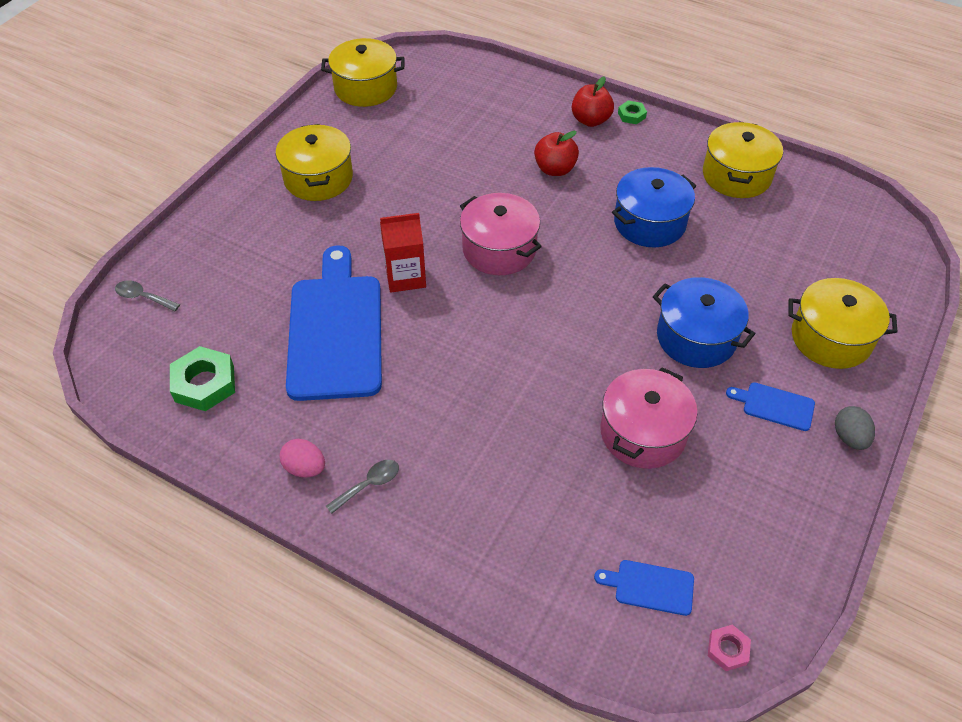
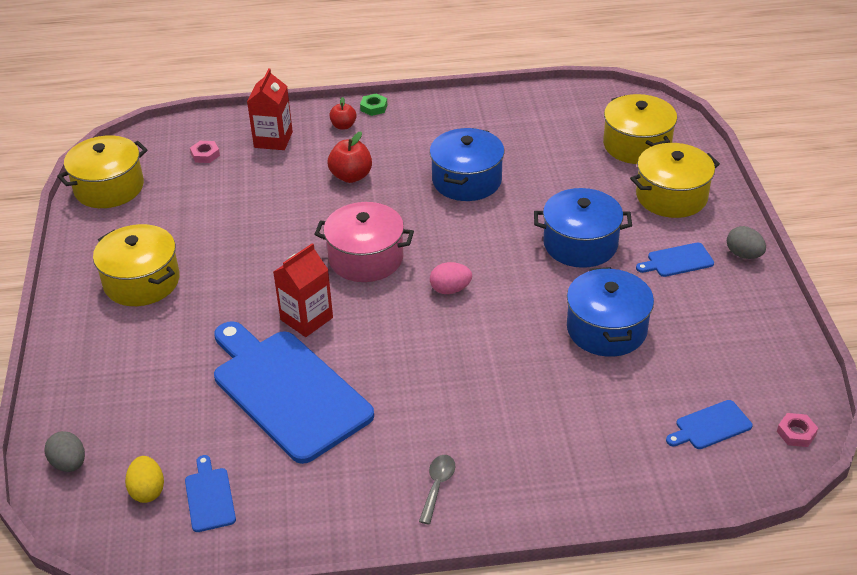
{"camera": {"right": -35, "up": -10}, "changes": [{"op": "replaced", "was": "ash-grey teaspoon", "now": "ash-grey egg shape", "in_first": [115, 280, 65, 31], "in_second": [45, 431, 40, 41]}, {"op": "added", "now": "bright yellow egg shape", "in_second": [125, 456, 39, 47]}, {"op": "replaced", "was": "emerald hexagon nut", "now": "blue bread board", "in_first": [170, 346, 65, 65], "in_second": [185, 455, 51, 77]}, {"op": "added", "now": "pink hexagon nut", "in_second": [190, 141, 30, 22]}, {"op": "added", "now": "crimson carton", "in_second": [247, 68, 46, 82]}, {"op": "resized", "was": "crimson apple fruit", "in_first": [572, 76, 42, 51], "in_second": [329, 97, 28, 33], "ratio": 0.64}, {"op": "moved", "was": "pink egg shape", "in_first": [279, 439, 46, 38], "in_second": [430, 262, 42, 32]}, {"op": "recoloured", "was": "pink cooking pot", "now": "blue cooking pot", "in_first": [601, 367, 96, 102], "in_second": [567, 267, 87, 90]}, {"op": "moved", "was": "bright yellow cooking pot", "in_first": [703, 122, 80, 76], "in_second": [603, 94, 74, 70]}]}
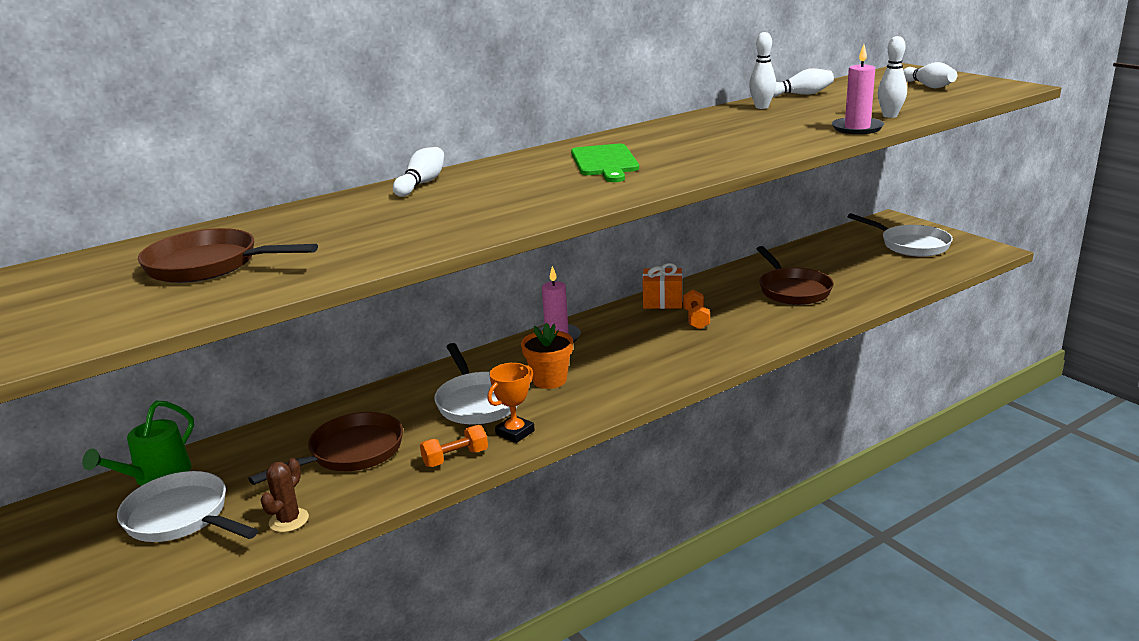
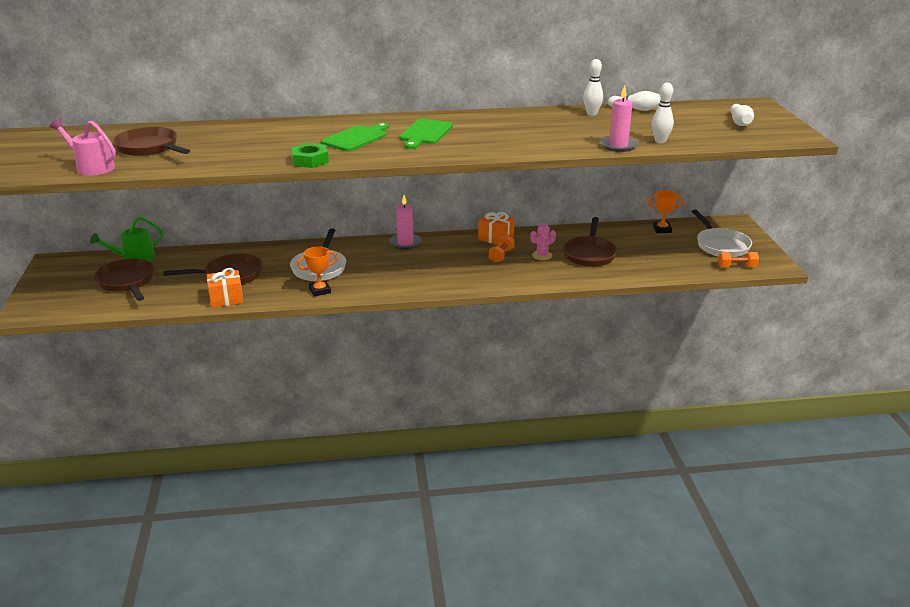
{"camera": {"right": 25, "up": 5}, "changes": [{"op": "added", "now": "pink watering pot", "in_second": [50, 119, 66, 57]}, {"op": "recoloured", "was": "snow-white pan", "now": "brown pan", "in_first": [117, 471, 141, 71], "in_second": [94, 259, 60, 42]}, {"op": "added", "now": "bright orange wrapped gift", "in_second": [207, 268, 36, 40]}, {"op": "added", "now": "emerald hexagon nut", "in_second": [291, 143, 38, 25]}, {"op": "added", "now": "emerald bread board", "in_second": [321, 123, 68, 28]}, {"op": "added", "now": "pink cactus", "in_second": [530, 223, 26, 37]}, {"op": "added", "now": "bright orange prize cup", "in_second": [648, 190, 36, 43]}, {"op": "moved", "was": "bright orange free weight", "in_first": [420, 425, 68, 42], "in_second": [718, 252, 41, 16]}, {"op": "removed", "was": "brown cactus", "in_first": [260, 458, 49, 74]}, {"op": "removed", "was": "snow-white tenpin", "in_first": [393, 147, 51, 50]}, {"op": "removed", "was": "bright orange plant pot", "in_first": [521, 322, 52, 67]}]}
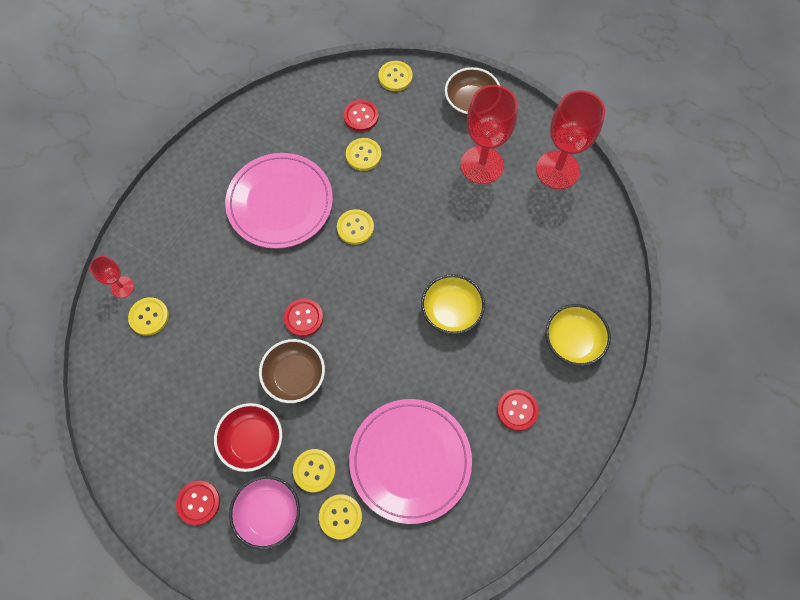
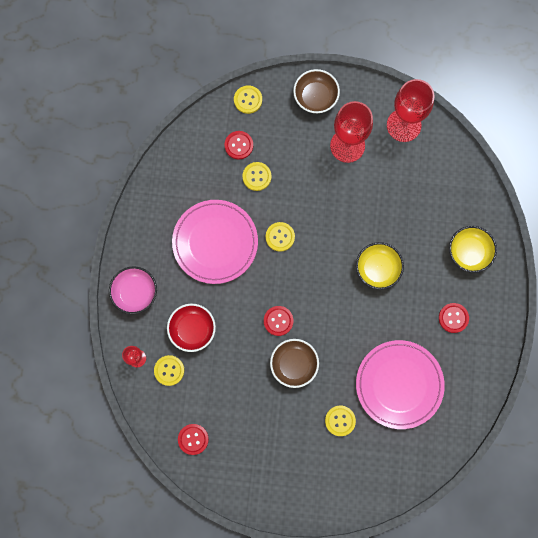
{"camera": {"right": -25, "up": 10}, "changes": [{"op": "moved", "was": "pink deep dish", "in_first": [229, 476, 71, 74], "in_second": [109, 266, 48, 48]}, {"op": "moved", "was": "crimson deep dish", "in_first": [214, 403, 68, 69], "in_second": [167, 304, 49, 48]}, {"op": "moved", "was": "crimson sewing button", "in_first": [176, 481, 44, 44], "in_second": [178, 424, 31, 31]}, {"op": "removed", "was": "bright yellow sewing button", "in_first": [319, 494, 43, 46]}]}
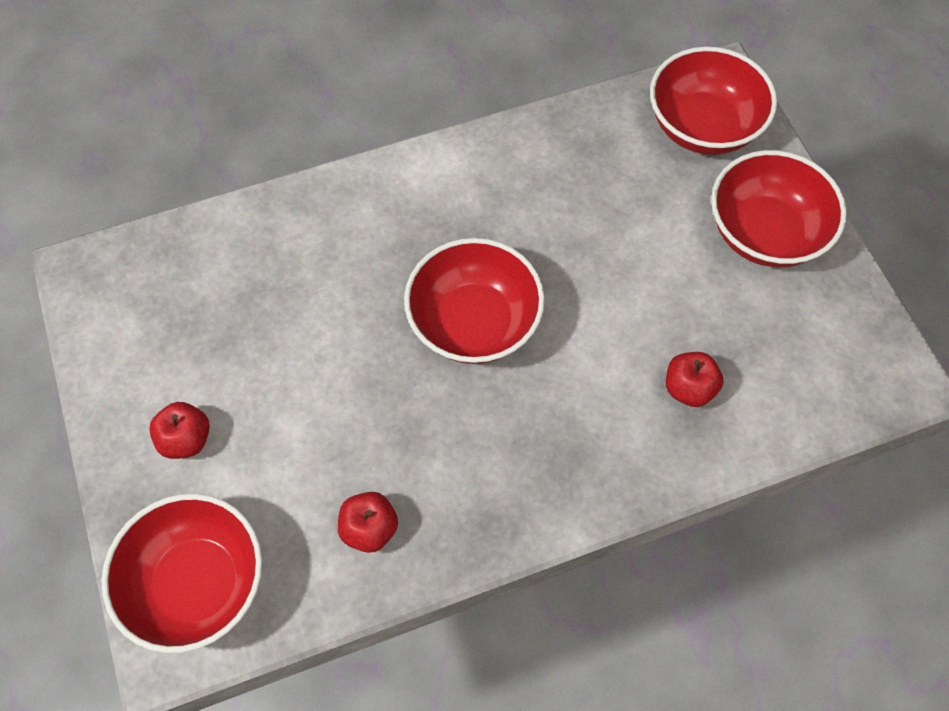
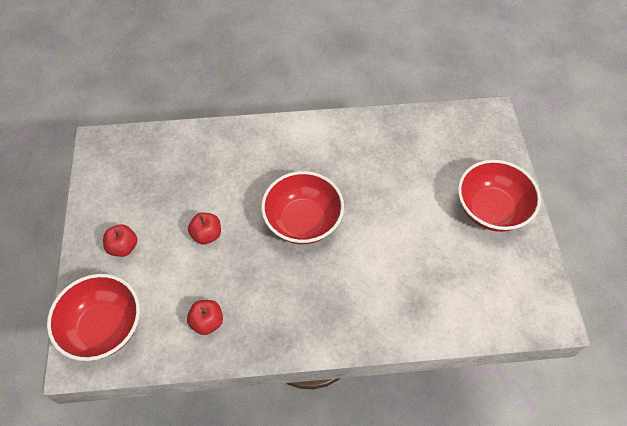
{"camera": {"right": 15, "up": -5}, "changes": [{"op": "moved", "was": "crimson apple fruit", "in_first": [666, 352, 57, 55], "in_second": [188, 213, 33, 31]}, {"op": "removed", "was": "crimson deep dish", "in_first": [650, 47, 127, 108]}]}
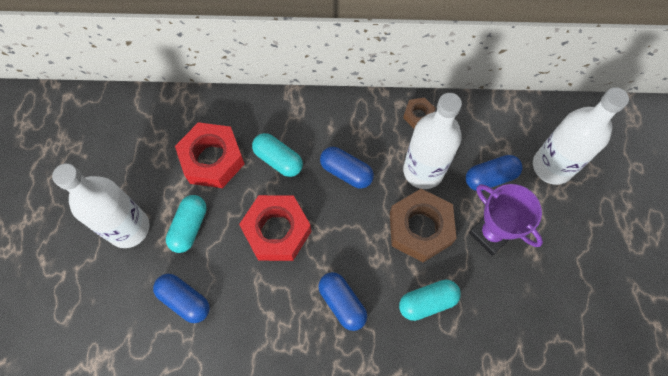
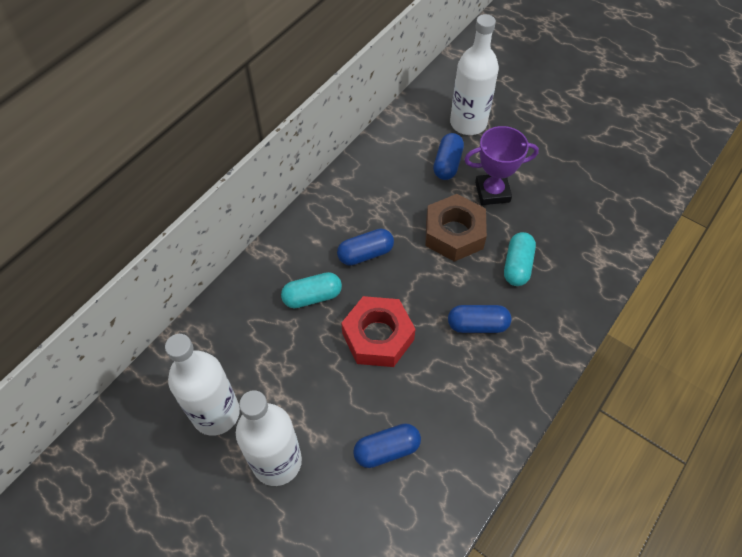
{"camera": {"right": -55, "up": -10}, "changes": [{"op": "moved", "was": "snow-white bottle", "in_first": [403, 93, 59, 96], "in_second": [165, 334, 75, 102]}, {"op": "removed", "was": "aqua capsule", "in_first": [166, 195, 41, 58]}, {"op": "removed", "was": "crimson hexagon nut", "in_first": [175, 122, 70, 66]}, {"op": "removed", "was": "brown hexagon nut", "in_first": [403, 97, 33, 32]}]}
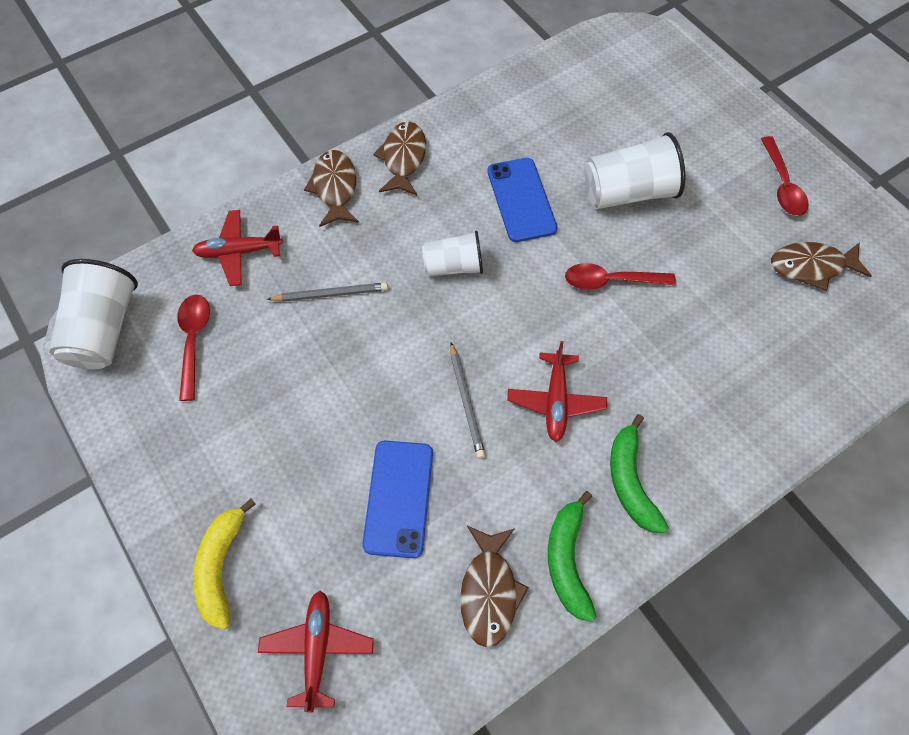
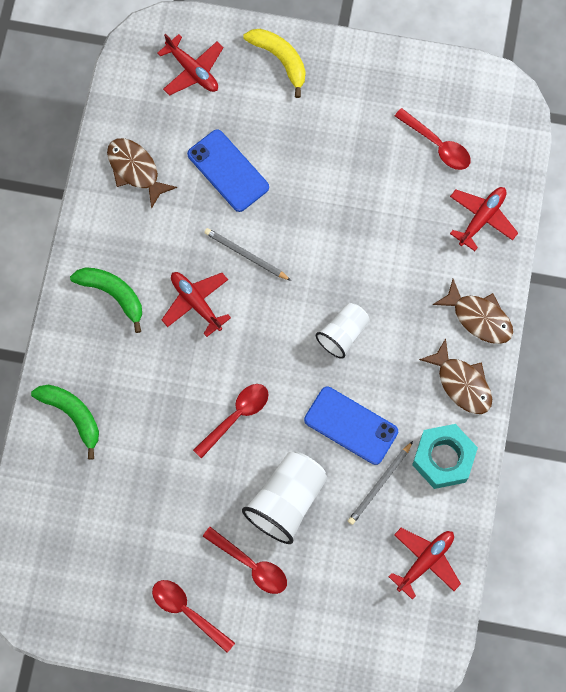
{"camera": {"right": 135, "up": 10}, "changes": [{"op": "moved", "was": "emerald banana fruit", "in_first": [548, 491, 48, 131], "in_second": [31, 385, 68, 75]}, {"op": "added", "now": "crimson teaspoon", "in_second": [202, 527, 85, 67]}, {"op": "moved", "was": "ash-grey lead pencil", "in_first": [267, 282, 121, 20], "in_second": [348, 441, 65, 84]}, {"op": "added", "now": "crimson aeroplane", "in_second": [388, 528, 73, 72]}, {"op": "added", "now": "aqua hexagon nut", "in_second": [412, 424, 66, 65]}, {"op": "removed", "was": "snow-white beaker", "in_first": [49, 259, 89, 110]}, {"op": "removed", "was": "brown fish figure", "in_first": [771, 242, 101, 49]}]}
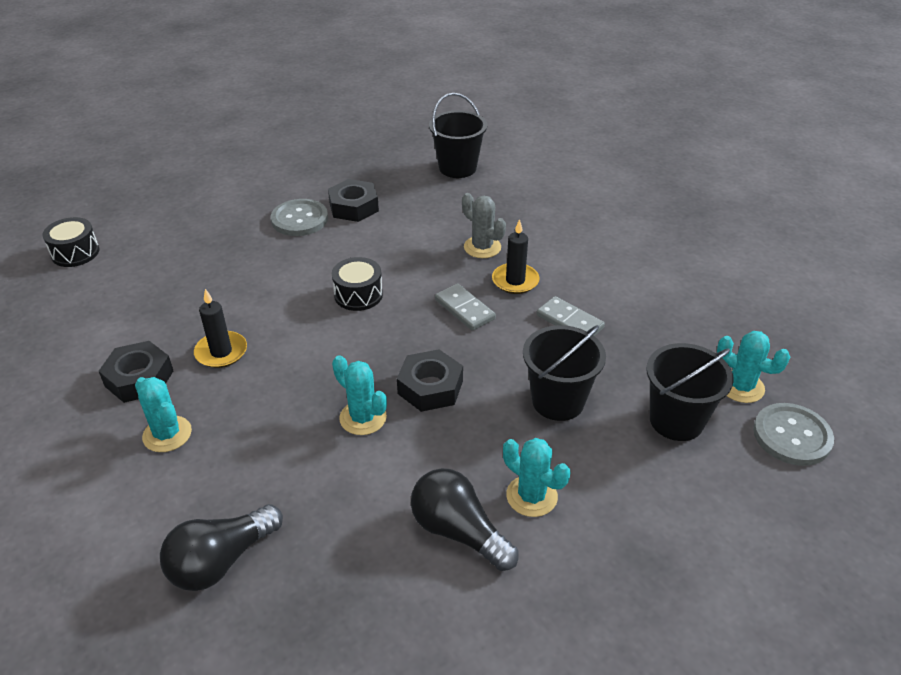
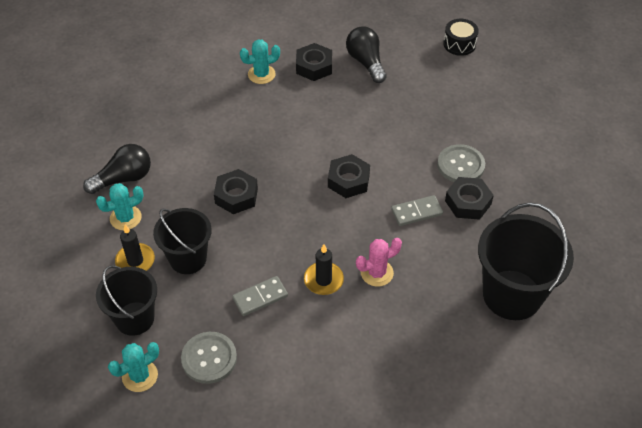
{"camera": {"right": 110, "up": 10}, "changes": [{"op": "moved", "was": "ebony candle", "in_first": [194, 289, 53, 79], "in_second": [115, 225, 40, 46]}, {"op": "moved", "was": "ash-grey sewing button", "in_first": [753, 403, 81, 63], "in_second": [181, 332, 56, 52]}, {"op": "replaced", "was": "ebony drum", "now": "ebony hexagon nut", "in_first": [332, 257, 51, 54], "in_second": [328, 154, 42, 44]}, {"op": "moved", "was": "ebony bulb", "in_first": [160, 504, 123, 87], "in_second": [346, 27, 41, 56]}, {"op": "recoloured", "was": "ash-grey cactus", "now": "pink cactus", "in_first": [462, 193, 44, 65], "in_second": [356, 238, 46, 49]}, {"op": "moved", "was": "ash-grey domino tile", "in_first": [435, 283, 61, 48], "in_second": [391, 195, 52, 31]}, {"op": "resized", "was": "ebony pail", "in_first": [429, 93, 58, 85], "in_second": [478, 202, 96, 118], "ratio": 1.55}, {"op": "removed", "was": "aqua cactus", "in_first": [332, 355, 55, 80]}]}
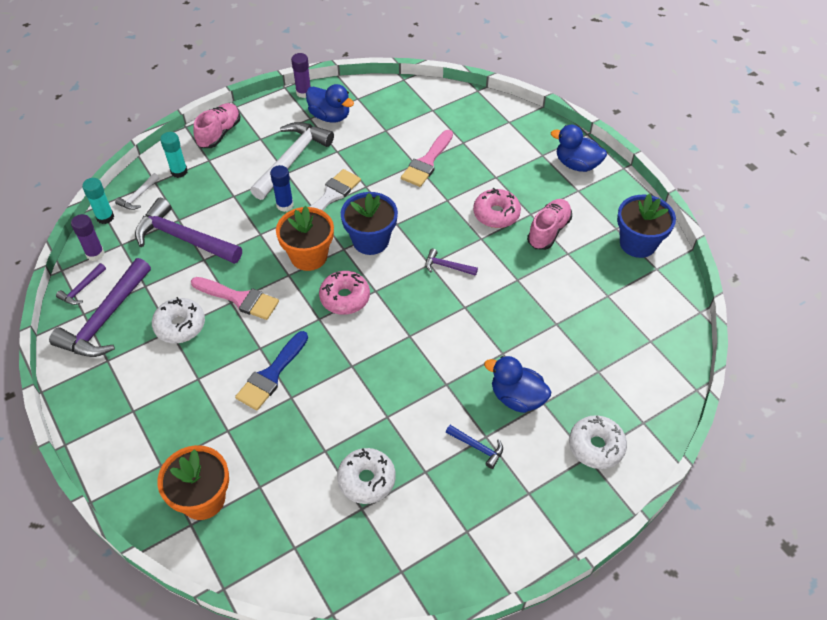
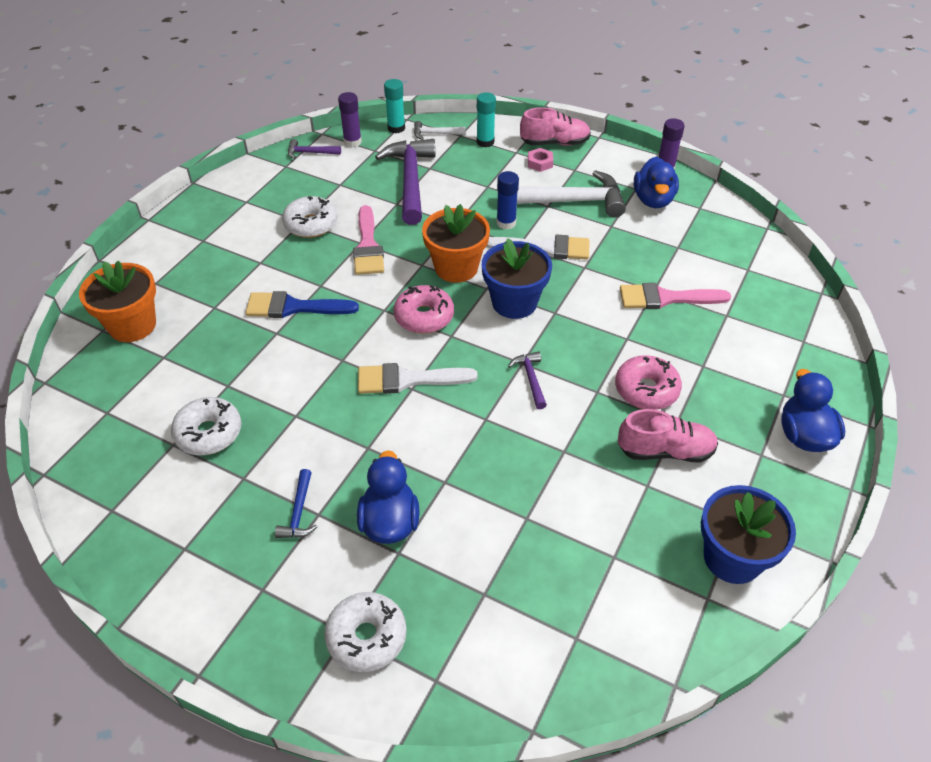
{"camera": {"right": 60, "up": -5}, "changes": [{"op": "added", "now": "snow-white paint brush", "in_second": [358, 363, 120, 31]}, {"op": "added", "now": "pink hexagon nut", "in_second": [528, 148, 25, 24]}, {"op": "removed", "was": "violet claw hammer", "in_first": [49, 258, 102, 99]}]}
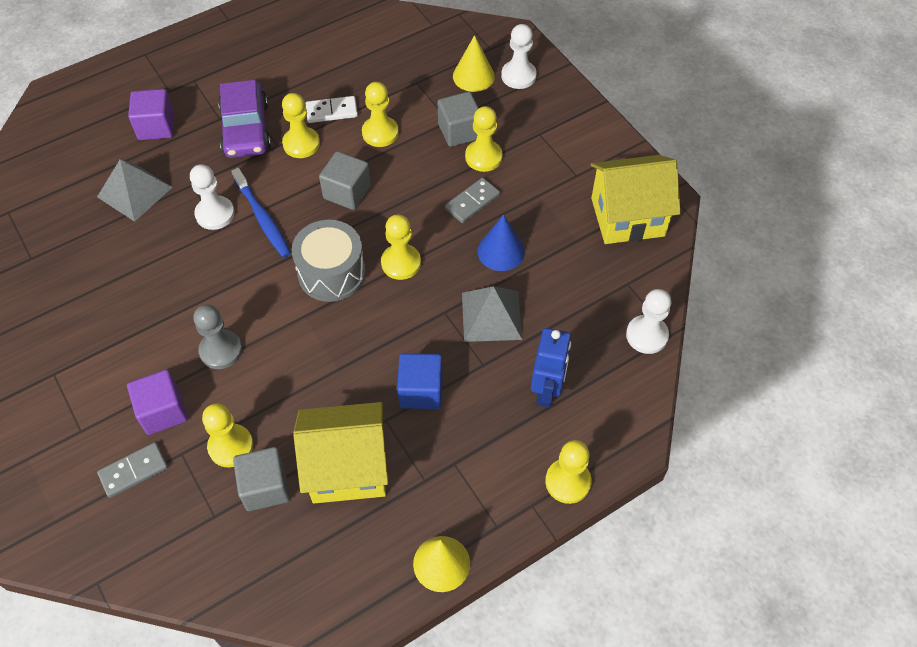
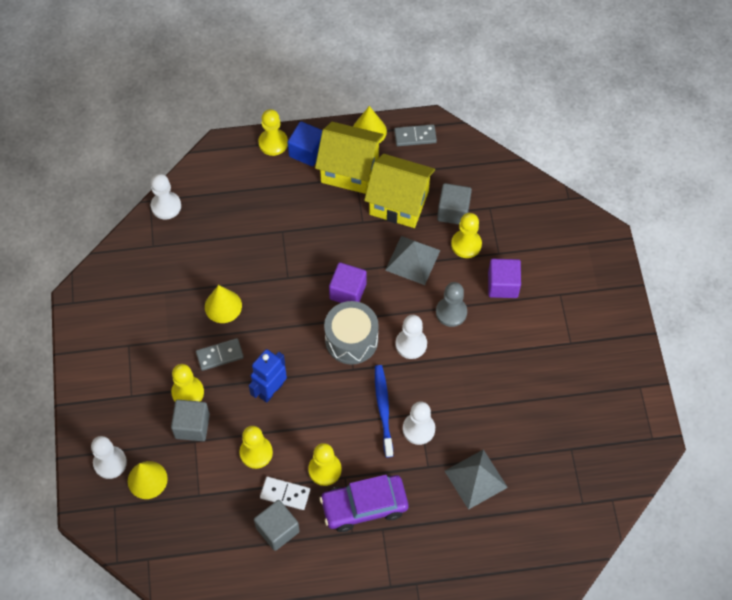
{"camera": {"right": -155, "up": 5}, "changes": [{"op": "recoloured", "was": "blue solid cone", "now": "bright yellow solid cone", "in_first": [477, 214, 48, 57], "in_second": [205, 285, 37, 38]}, {"op": "moved", "was": "blue robot figure", "in_first": [531, 328, 40, 80], "in_second": [249, 349, 38, 54]}, {"op": "moved", "was": "ash-grey solid cube", "in_first": [319, 151, 52, 59], "in_second": [254, 500, 46, 51]}, {"op": "moved", "was": "blue solid cube", "in_first": [397, 353, 46, 56], "in_second": [287, 121, 36, 45]}, {"op": "moved", "was": "bright yellow house", "in_first": [591, 155, 90, 89], "in_second": [315, 122, 69, 72]}, {"op": "turned", "was": "violet automobile", "in_first": [218, 80, 53, 78], "in_second": [320, 475, 89, 57], "clockwise": -120}, {"op": "moved", "was": "violet solid cube", "in_first": [128, 89, 46, 51], "in_second": [329, 262, 38, 41]}, {"op": "moved", "was": "ash-grey solid pyramid", "in_first": [462, 286, 60, 56], "in_second": [385, 236, 56, 49]}, {"op": "moved", "was": "ash-grey domino tile", "in_first": [97, 442, 71, 56], "in_second": [394, 124, 43, 22]}, {"op": "added", "now": "snow-white chess pawn", "in_second": [395, 315, 32, 44]}, {"op": "removed", "was": "bright yellow chess pawn", "in_first": [381, 215, 40, 65]}]}
